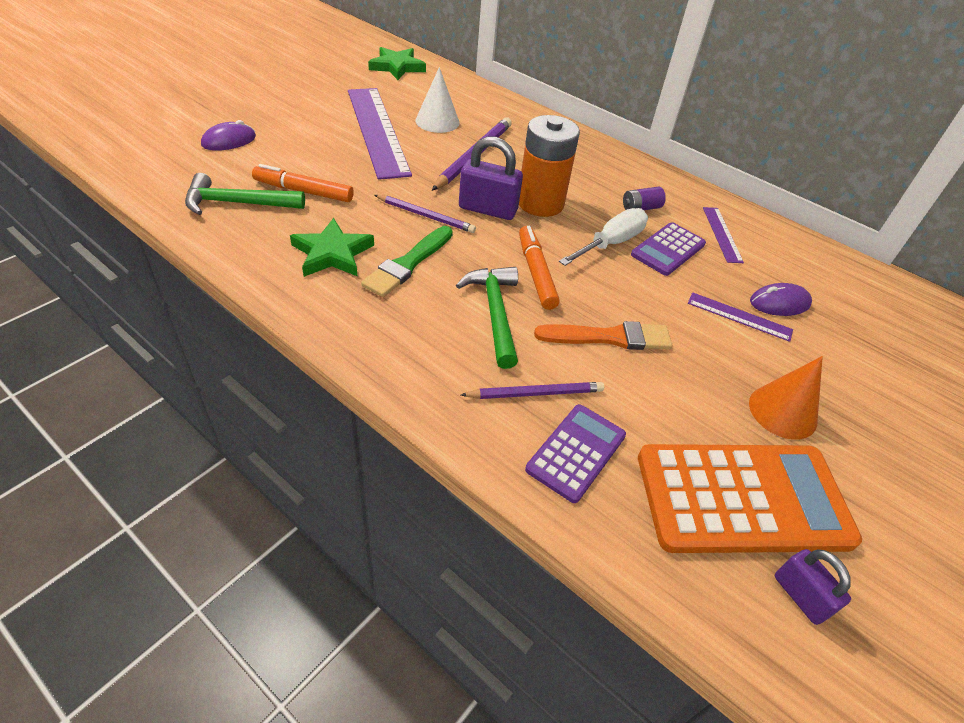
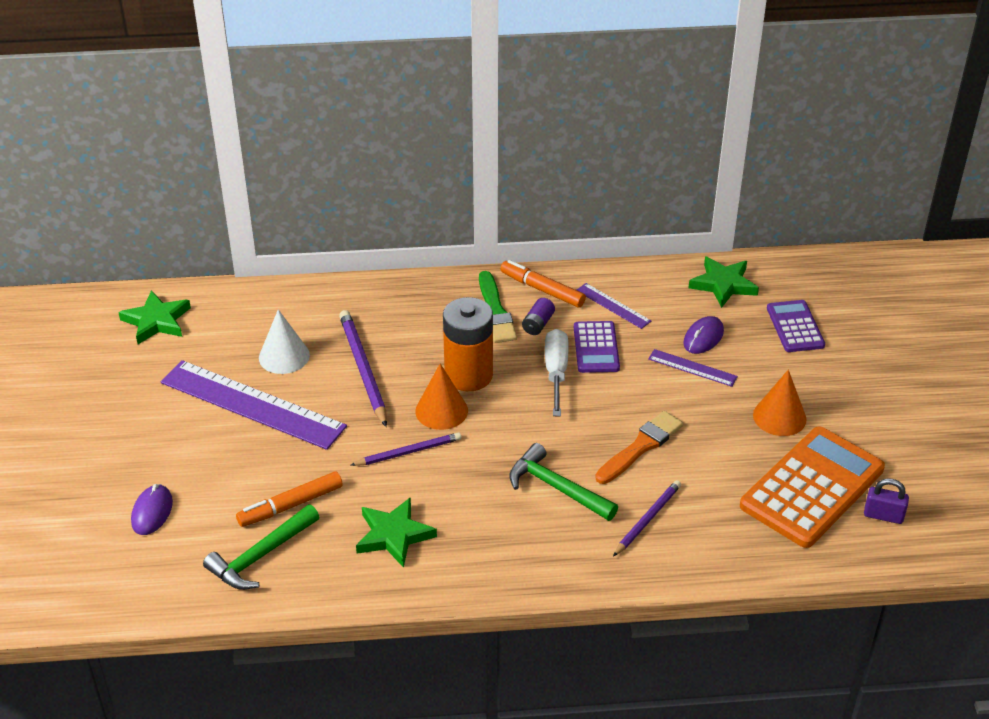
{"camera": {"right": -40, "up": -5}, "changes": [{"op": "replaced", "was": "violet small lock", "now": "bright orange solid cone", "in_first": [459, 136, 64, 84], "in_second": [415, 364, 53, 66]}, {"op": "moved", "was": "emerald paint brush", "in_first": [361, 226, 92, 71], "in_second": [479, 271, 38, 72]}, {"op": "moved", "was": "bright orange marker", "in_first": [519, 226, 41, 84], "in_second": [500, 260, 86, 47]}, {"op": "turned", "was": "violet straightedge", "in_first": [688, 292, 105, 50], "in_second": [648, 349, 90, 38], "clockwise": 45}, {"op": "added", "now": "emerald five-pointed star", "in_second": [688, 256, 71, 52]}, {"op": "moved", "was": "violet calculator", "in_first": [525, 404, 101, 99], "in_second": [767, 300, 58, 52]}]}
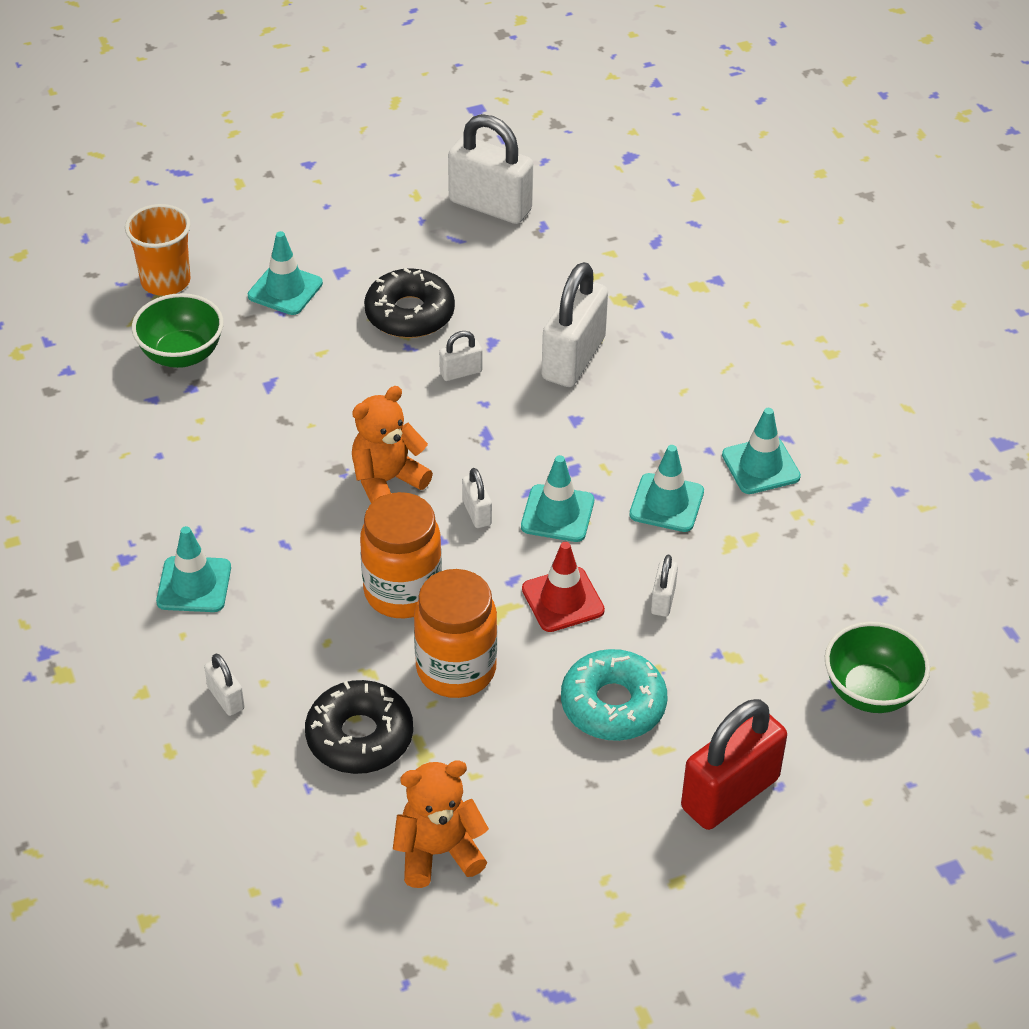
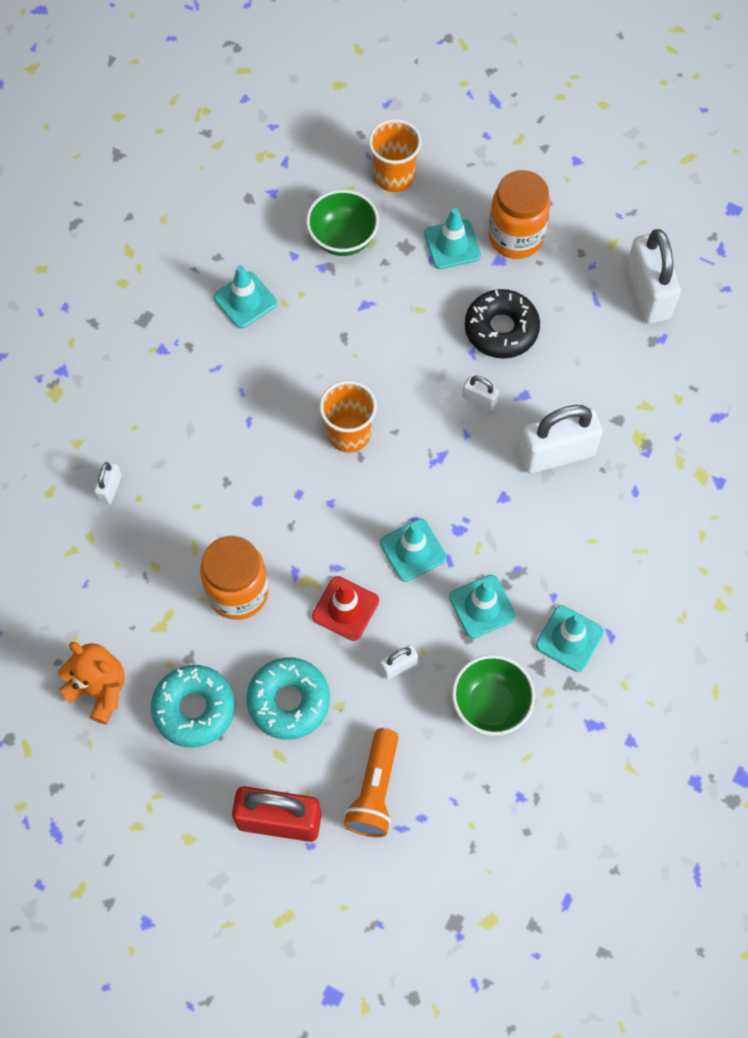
{"camera": {"right": 50, "up": 20}, "changes": [{"op": "added", "now": "aqua doughnut", "in_second": [151, 665, 84, 82]}, {"op": "moved", "was": "aqua safety cone", "in_first": [156, 526, 75, 86], "in_second": [214, 265, 63, 64]}, {"op": "replaced", "was": "bright orange stuffed bear", "now": "bright orange beaker", "in_first": [352, 386, 81, 118], "in_second": [319, 380, 58, 73]}, {"op": "added", "now": "bright orange pocket torch", "in_second": [344, 728, 54, 109]}, {"op": "moved", "was": "emerald deep dish", "in_first": [825, 621, 105, 92], "in_second": [452, 655, 83, 81]}, {"op": "moved", "was": "bright orange jam jar", "in_first": [360, 492, 82, 126], "in_second": [488, 170, 62, 89]}, {"op": "removed", "was": "ebony doughnut", "in_first": [305, 680, 108, 94]}, {"op": "removed", "was": "snow-white small lock", "in_first": [462, 468, 30, 60]}]}
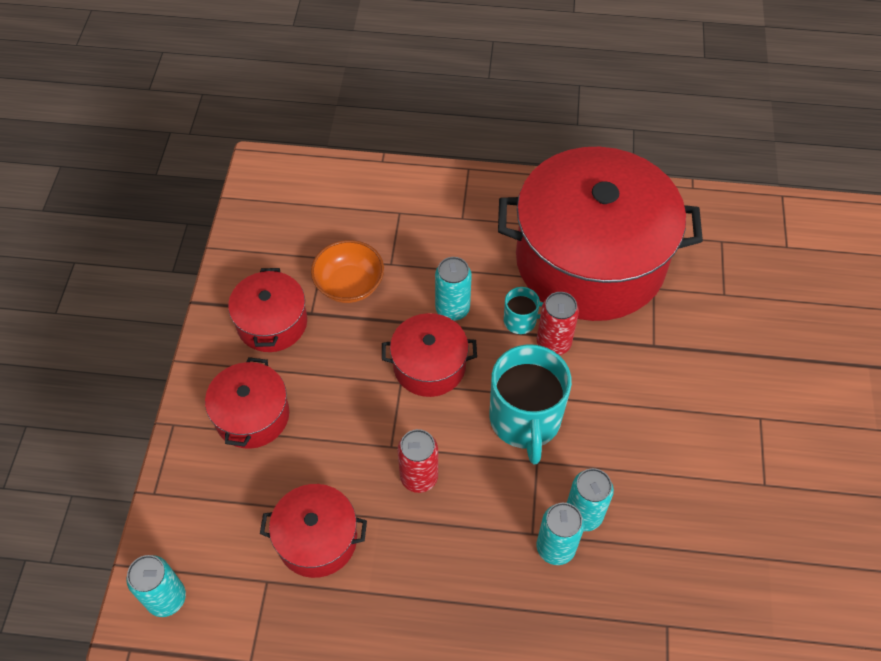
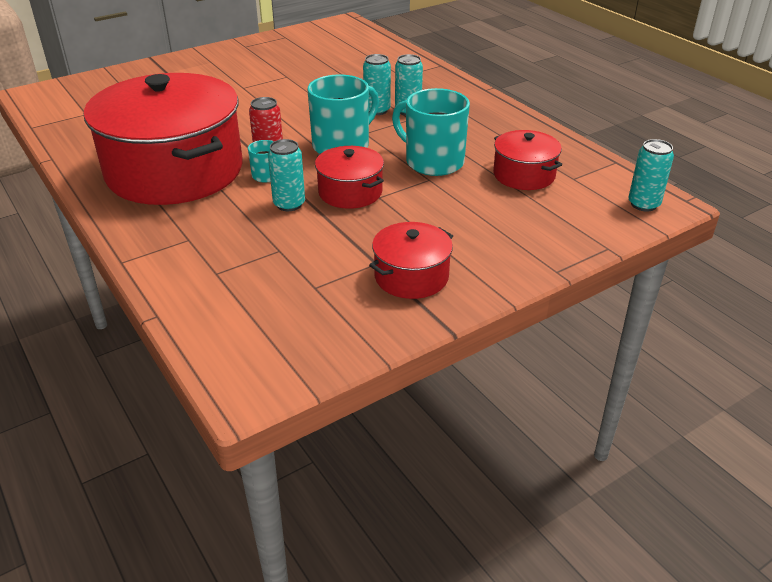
{"camera": {"right": -130, "up": -20}, "changes": [{"op": "replaced", "was": "crimson tin", "now": "aqua mug", "in_first": [398, 429, 40, 64], "in_second": [392, 88, 78, 88]}, {"op": "removed", "was": "crimson cooking pot", "in_first": [205, 357, 84, 92]}, {"op": "removed", "was": "bright orange deep dish", "in_first": [311, 240, 73, 63]}]}
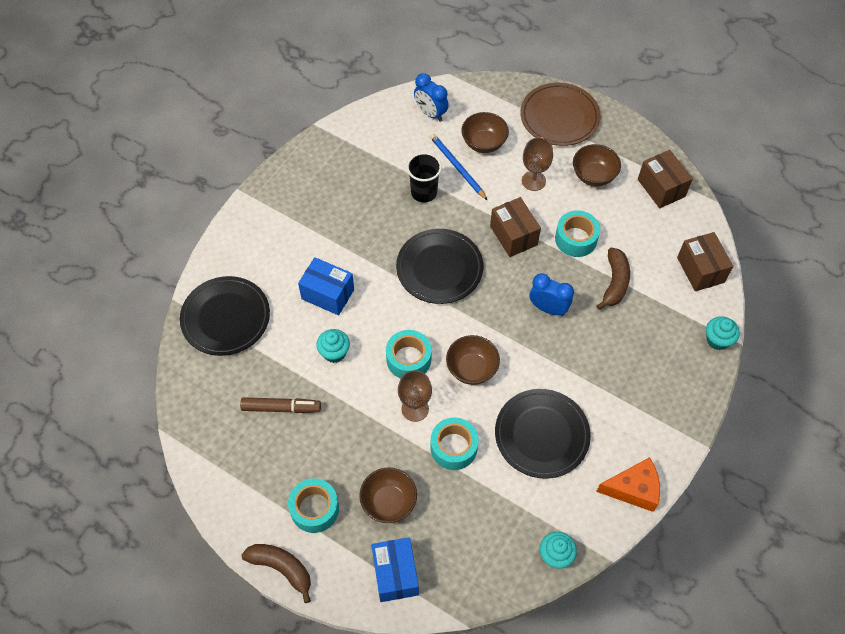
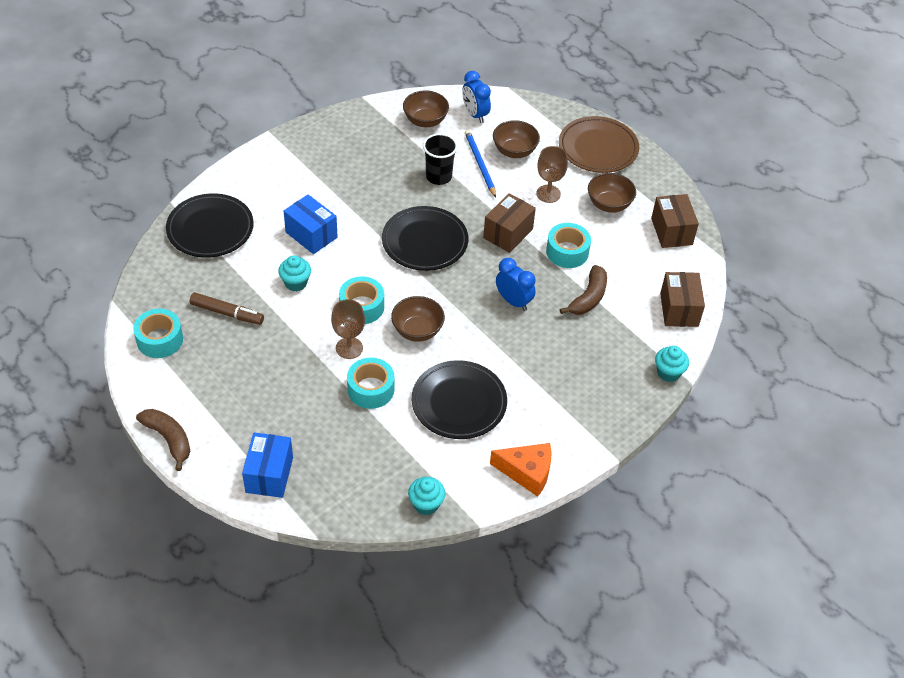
{"camera": {"right": 15, "up": -10}, "changes": [{"op": "moved", "was": "aqua roll of tape", "in_first": [288, 478, 51, 55], "in_second": [133, 309, 50, 49]}, {"op": "moved", "was": "brown deep dish", "in_first": [359, 467, 58, 56], "in_second": [403, 91, 46, 36]}, {"op": "turned", "was": "brown package", "in_first": [490, 197, 51, 60], "in_second": [483, 193, 53, 60], "clockwise": 45}]}
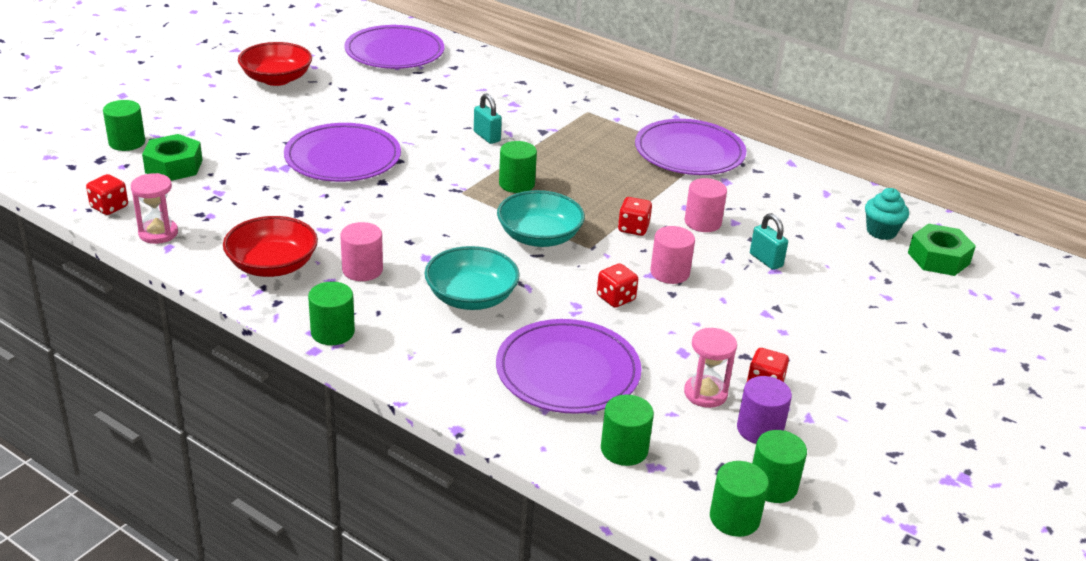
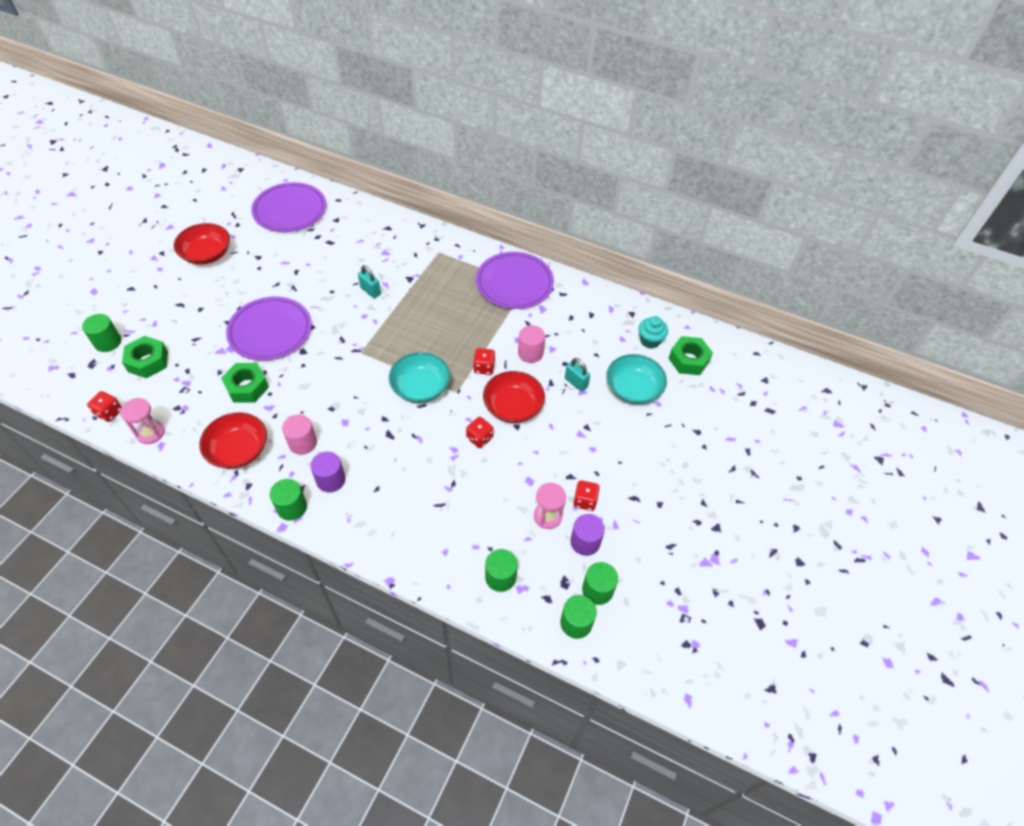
{"camera": {"right": -10, "up": 20}, "changes": [{"op": "added", "now": "emerald hexagon nut", "in_second": [221, 363, 48, 40]}, {"op": "added", "now": "violet cylinder shape", "in_second": [311, 451, 34, 42]}, {"op": "replaced", "was": "pink cylinder shape", "now": "crimson deep dish", "in_first": [650, 226, 45, 58], "in_second": [483, 371, 62, 52]}, {"op": "moved", "was": "aqua deep dish", "in_first": [425, 246, 95, 64], "in_second": [606, 354, 61, 51]}, {"op": "removed", "was": "violet flat dish", "in_first": [496, 319, 146, 95]}, {"op": "removed", "was": "emerald cylinder shape", "in_first": [499, 141, 38, 52]}]}
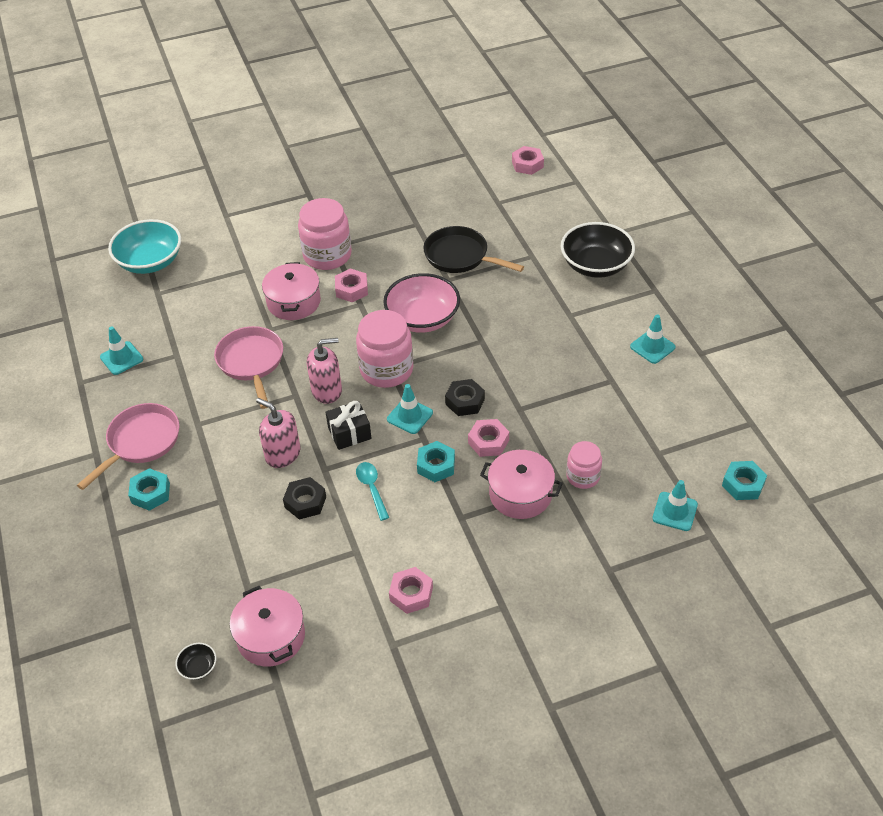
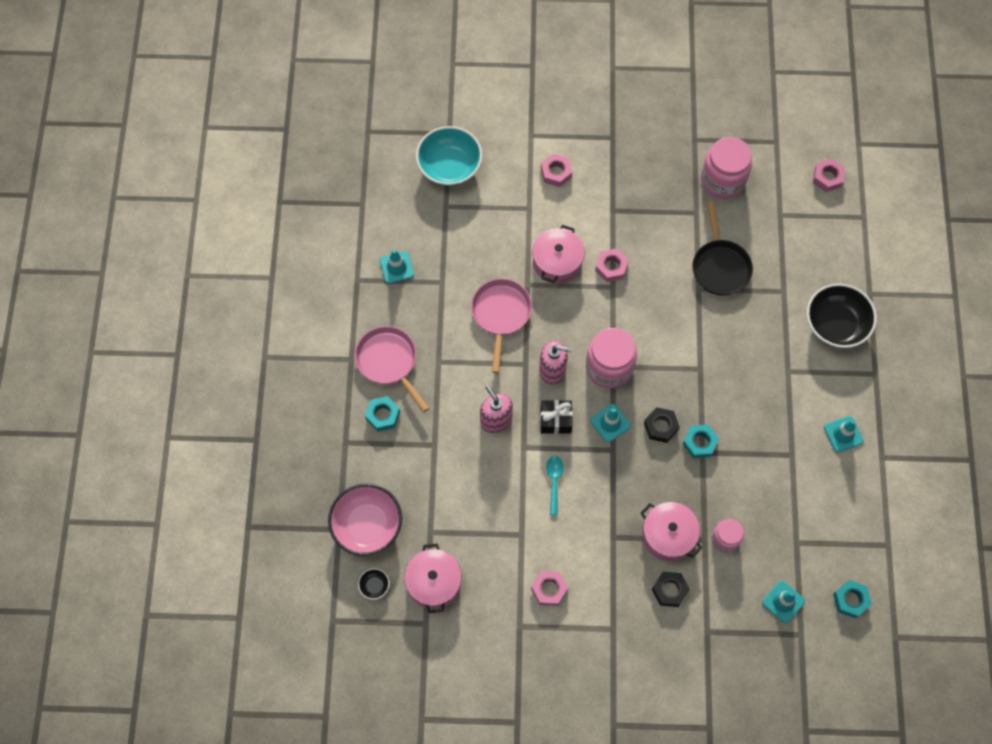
{"camera": {"right": 20, "up": 20}, "changes": [{"op": "moved", "was": "pink deep dish", "in_first": [383, 273, 77, 60], "in_second": [328, 484, 74, 72]}, {"op": "turned", "was": "pink pan", "in_first": [77, 403, 103, 87], "in_second": [355, 326, 74, 86], "clockwise": -90}, {"op": "moved", "was": "pink hexagon nut", "in_first": [468, 419, 41, 38], "in_second": [541, 154, 31, 33]}, {"op": "moved", "was": "ebony hexagon nut", "in_first": [283, 477, 43, 43], "in_second": [652, 572, 38, 35]}, {"op": "moved", "was": "aqua hexagon nut", "in_first": [417, 441, 38, 41], "in_second": [682, 425, 37, 33]}, {"op": "turned", "was": "ebony pan", "in_first": [423, 226, 101, 47], "in_second": [692, 201, 61, 95], "clockwise": -150}, {"op": "moved", "was": "pink jam jar", "in_first": [298, 198, 54, 72], "in_second": [701, 137, 51, 62]}]}
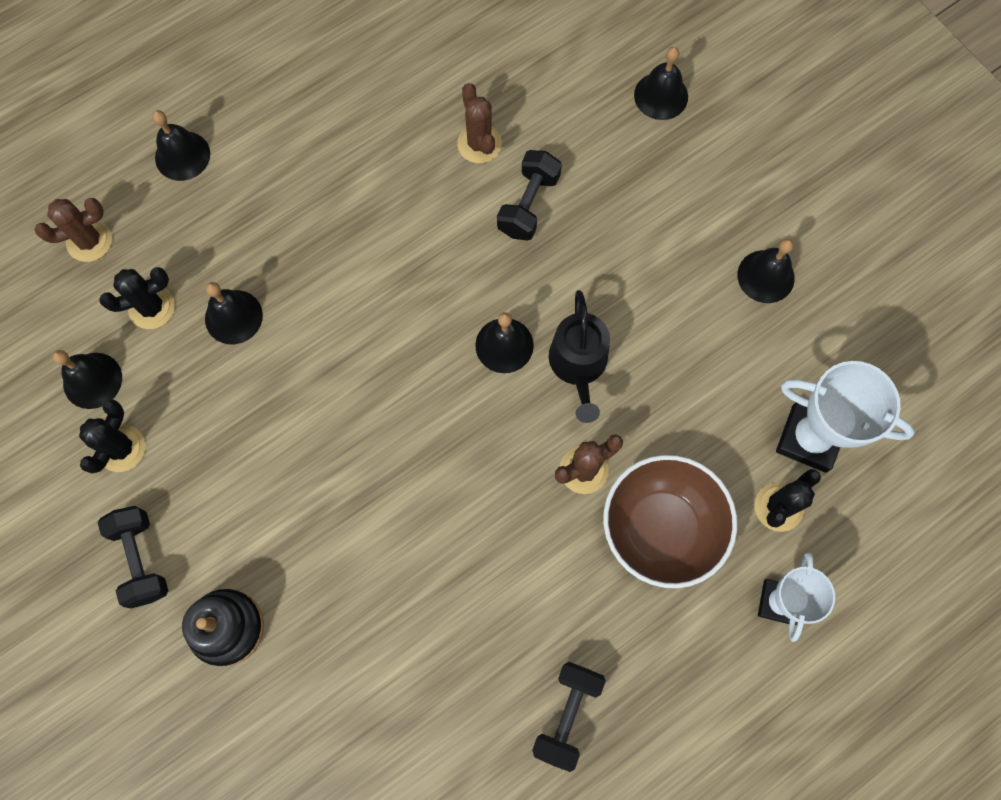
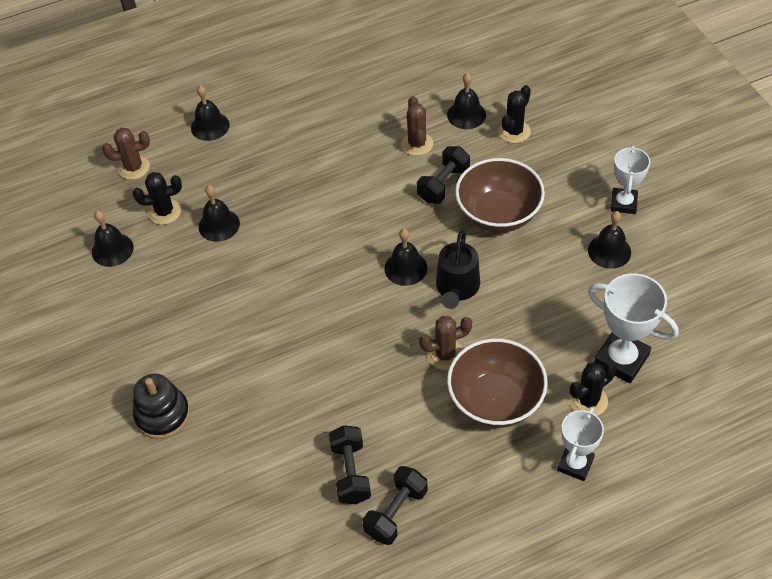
{"camera": {"right": 15, "up": -20}, "changes": [{"op": "moved", "was": "ebony free weight", "in_first": [98, 506, 70, 103], "in_second": [329, 425, 42, 79]}, {"op": "moved", "was": "ebony bell", "in_first": [634, 47, 54, 73], "in_second": [447, 73, 39, 56]}, {"op": "added", "now": "brown deep dish", "in_second": [455, 158, 90, 75]}, {"op": "moved", "was": "ebony cactus", "in_first": [79, 399, 67, 75], "in_second": [498, 85, 33, 58]}, {"op": "added", "now": "snow-white prize cup", "in_second": [611, 146, 39, 68]}]}
